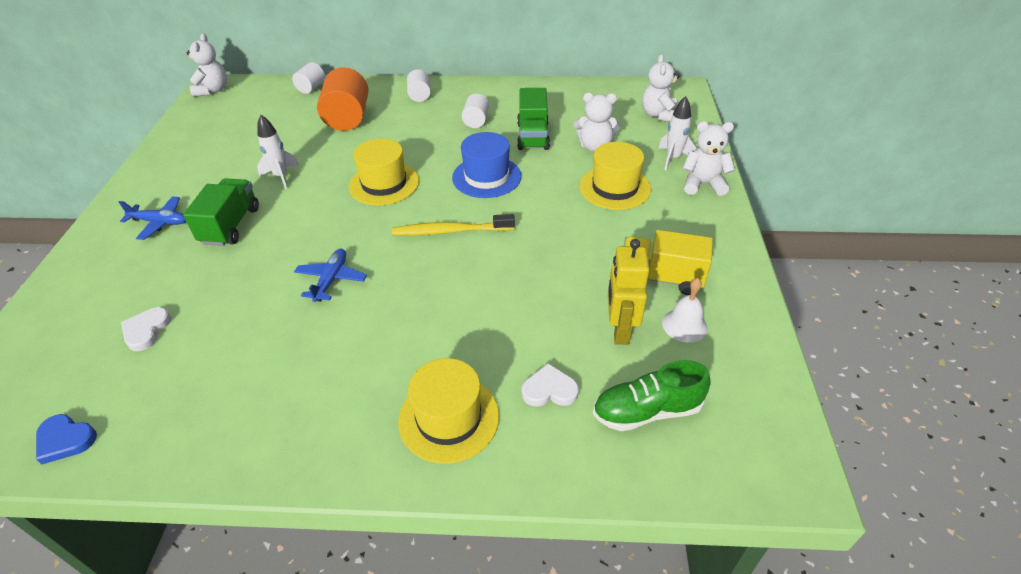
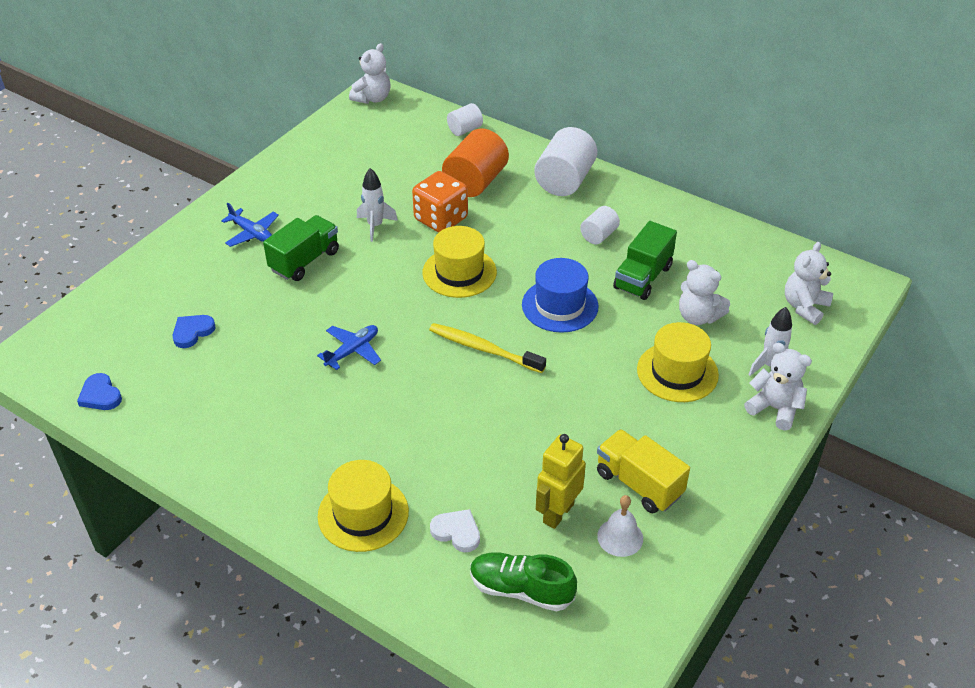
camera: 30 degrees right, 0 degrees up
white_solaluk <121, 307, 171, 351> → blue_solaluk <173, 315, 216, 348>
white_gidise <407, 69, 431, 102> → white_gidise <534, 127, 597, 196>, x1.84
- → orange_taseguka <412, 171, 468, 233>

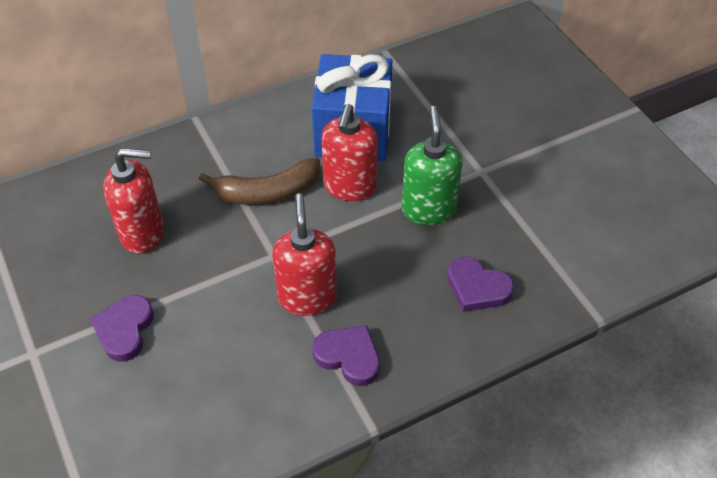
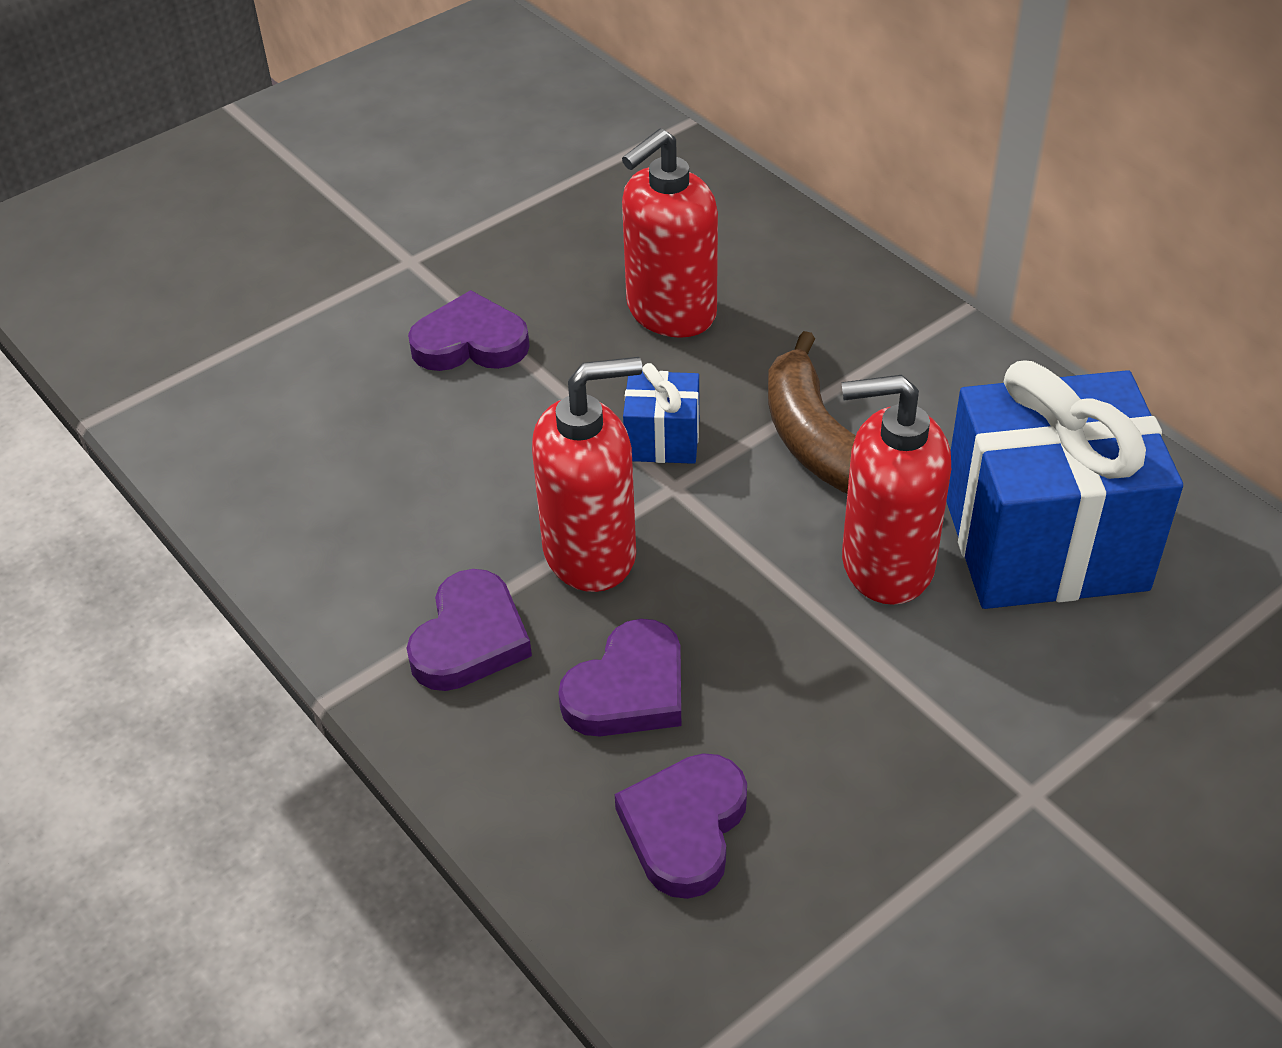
camera: 80 degrees right, 5 degrees down
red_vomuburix <103, 148, 164, 254> → red_vomuburix <622, 128, 718, 338>, 60 degrees clockwise
green_vomuburix <402, 106, 463, 225> → -
- → purple_solaluk <558, 619, 681, 736>
- → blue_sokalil <623, 363, 699, 464>

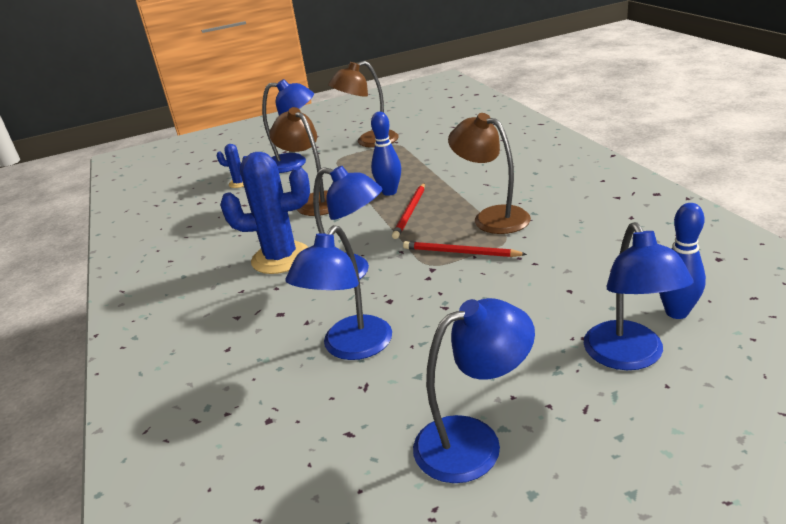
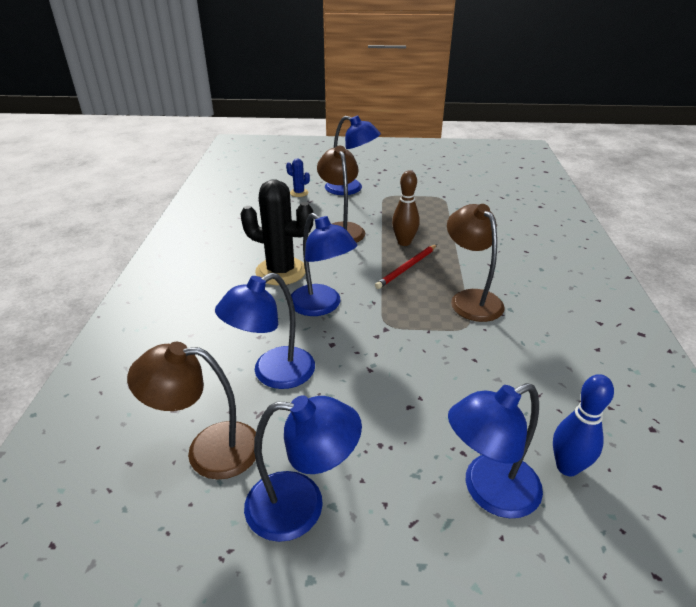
camera: 20 degrees right, 5 degrees up
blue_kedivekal <220, 152, 310, 274> → black_kedivekal <240, 179, 313, 285>
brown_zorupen <328, 61, 399, 148> → brown_zorupen <127, 342, 256, 480>, relocated
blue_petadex <371, 112, 401, 196> → brown_petadex <392, 171, 420, 246>
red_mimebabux <403, 241, 527, 257> → -
blue_zorupen <584, 222, 694, 370> → blue_zorupen <448, 383, 543, 518>, 45 degrees clockwise

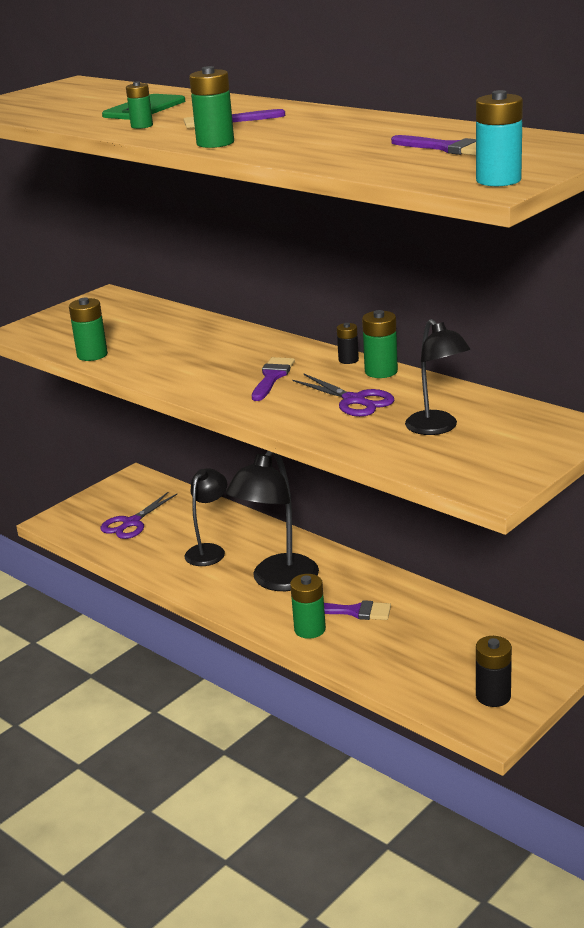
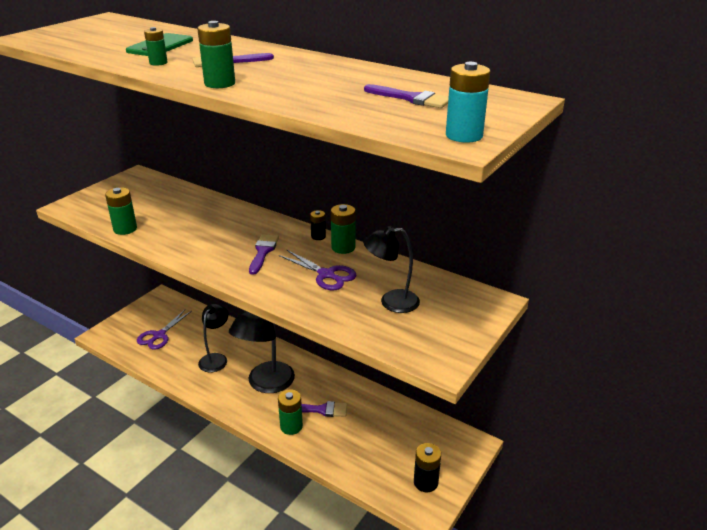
camera: 10 degrees left, 5 degrees up
black_zorupen <405, 319, 470, 435> → black_zorupen <363, 226, 420, 313>, 120 degrees clockwise

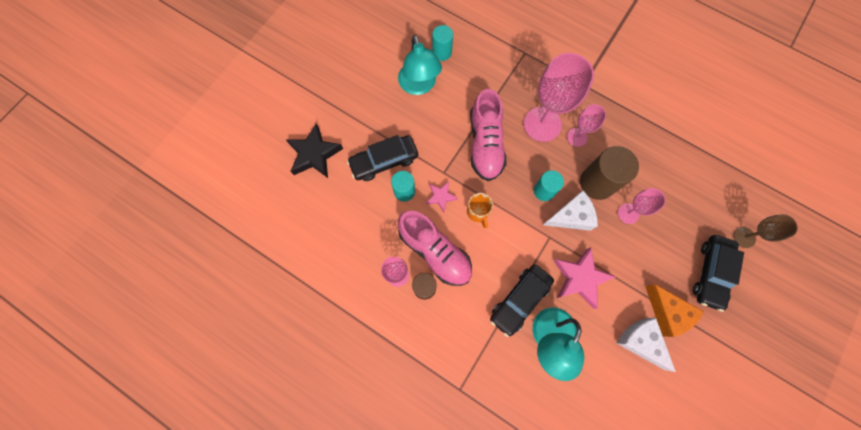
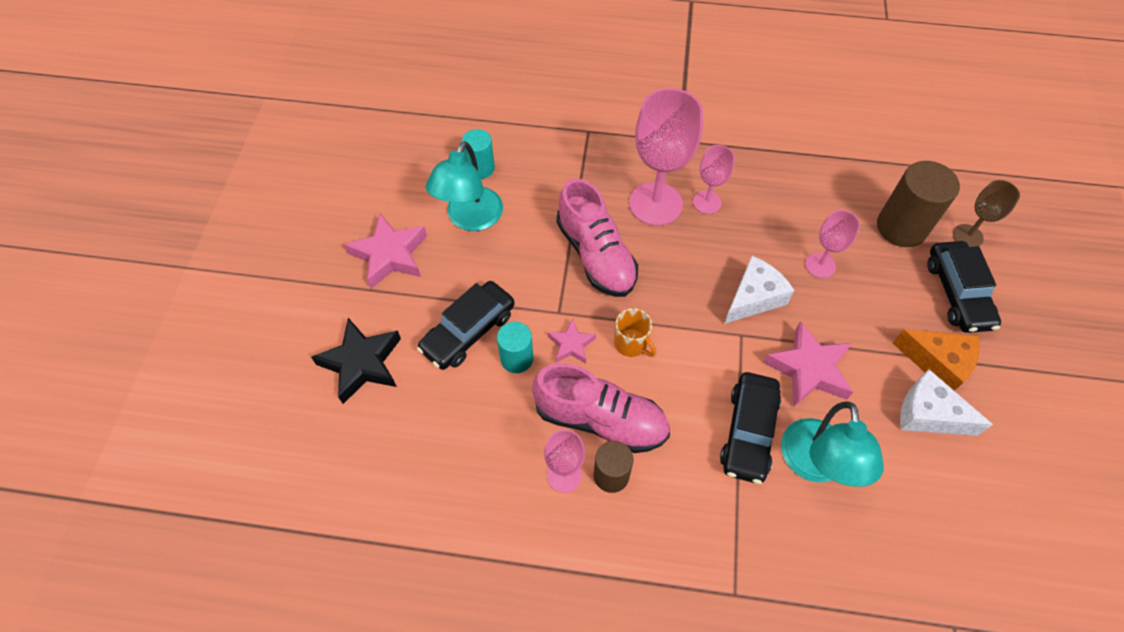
camera: 25 degrees left, 15 degrees down
turquoise_zorupen <398, 35, 442, 95> → turquoise_zorupen <426, 141, 503, 231>, 60 degrees clockwise
turquoise_gidise <534, 170, 564, 201> → -
brown_gidise <580, 146, 639, 200> → brown_gidise <877, 161, 960, 247>, relocated
- → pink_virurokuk <344, 213, 427, 289>

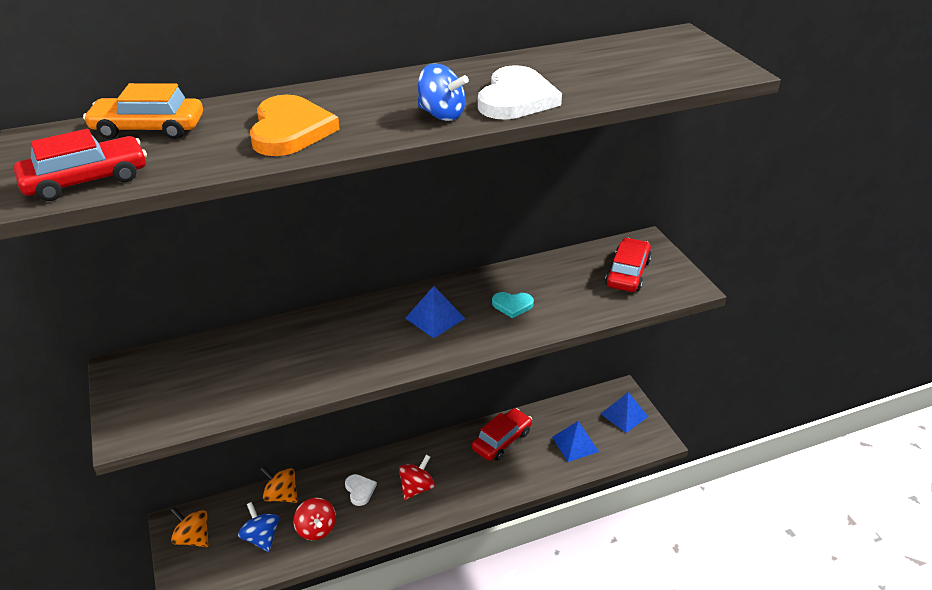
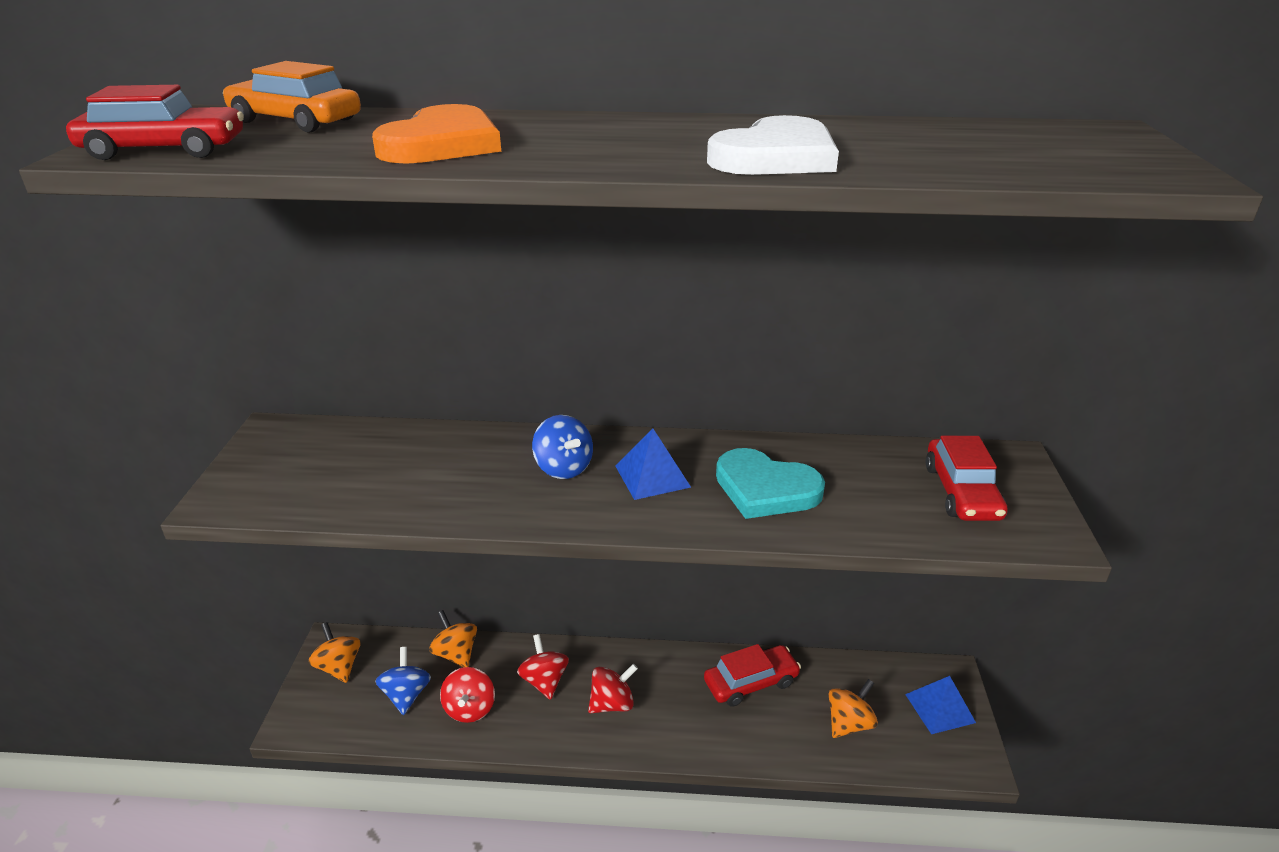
camera: 25 degrees right, 5 degrees down
white_solaluk <345, 474, 377, 506> → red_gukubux <517, 634, 569, 700>
blue_gukubux <417, 64, 469, 121> → blue_gukubux <532, 415, 593, 479>, relocated
turquoise_solaluk <492, 292, 534, 318> → turquoise_solaluk <716, 448, 825, 519>, x1.84
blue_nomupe <552, 421, 599, 462> → orange_gukubux <829, 679, 878, 738>
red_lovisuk <605, 238, 652, 292> → red_lovisuk <926, 436, 1008, 521>, 135 degrees clockwise

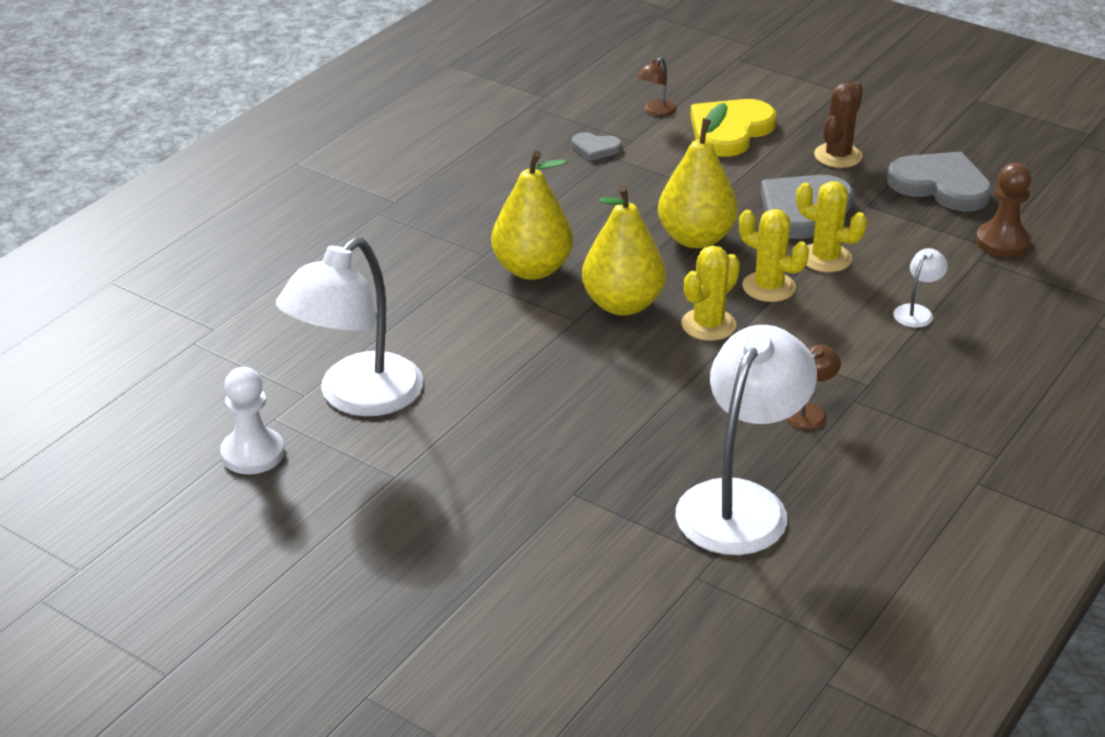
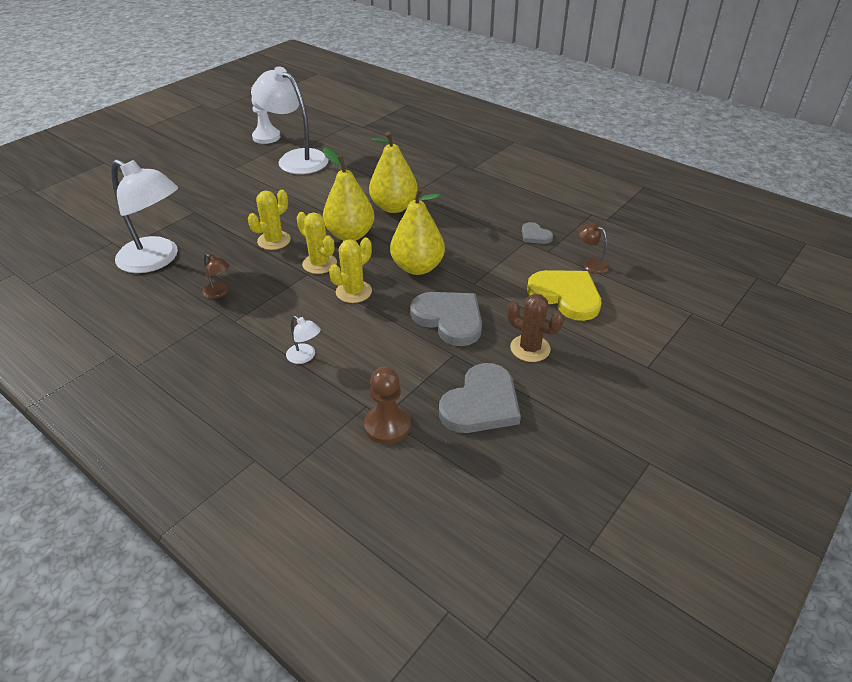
camera: 95 degrees right, 5 degrees up
grey_solaluk <572, 132, 622, 161> → grey_solaluk <522, 222, 553, 244>, 60 degrees counterclockwise
yellow_kedivekal <796, 181, 867, 272> → yellow_kedivekal <248, 190, 291, 250>, relocated

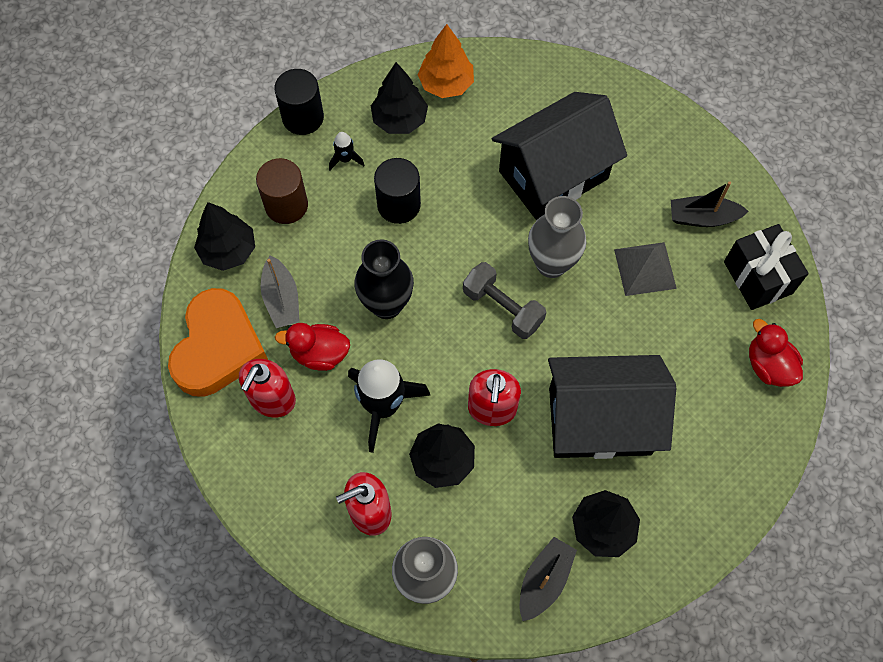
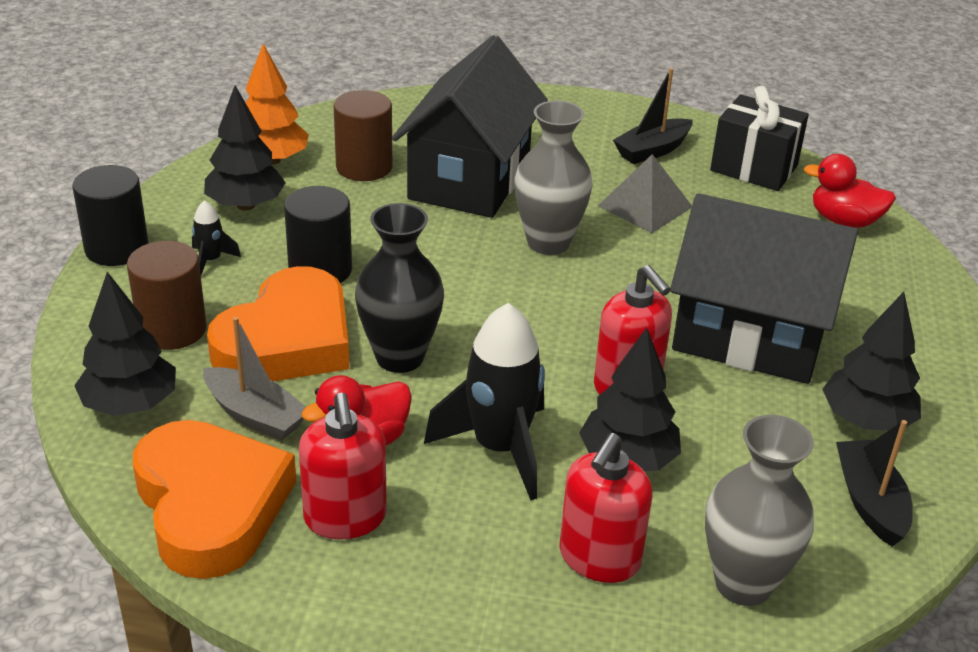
camera: 40 degrees left, 30 degrees down
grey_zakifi <463, 262, 546, 339> → -
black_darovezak <548, 355, 676, 459> → black_darovezak <670, 193, 858, 384>, 60 degrees clockwise
- → orange_solaluk <207, 266, 349, 381>
- → brown_gidise <334, 90, 392, 181>

